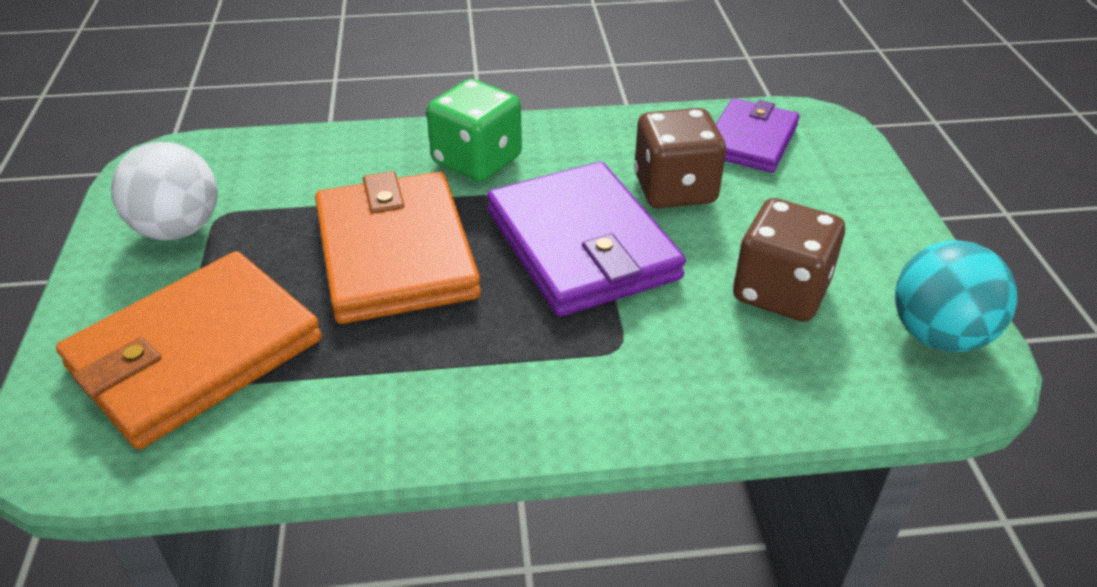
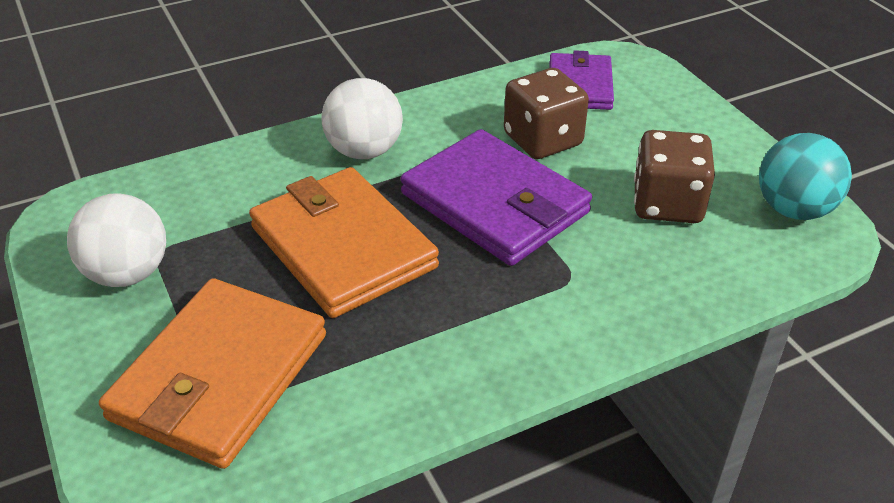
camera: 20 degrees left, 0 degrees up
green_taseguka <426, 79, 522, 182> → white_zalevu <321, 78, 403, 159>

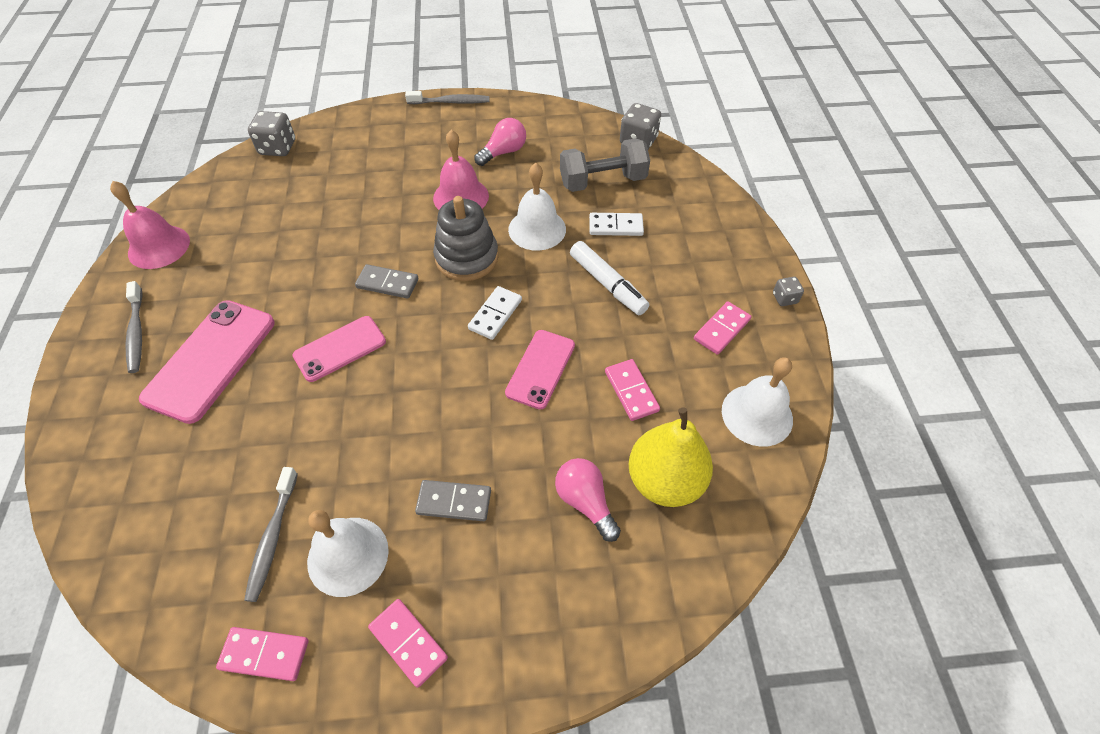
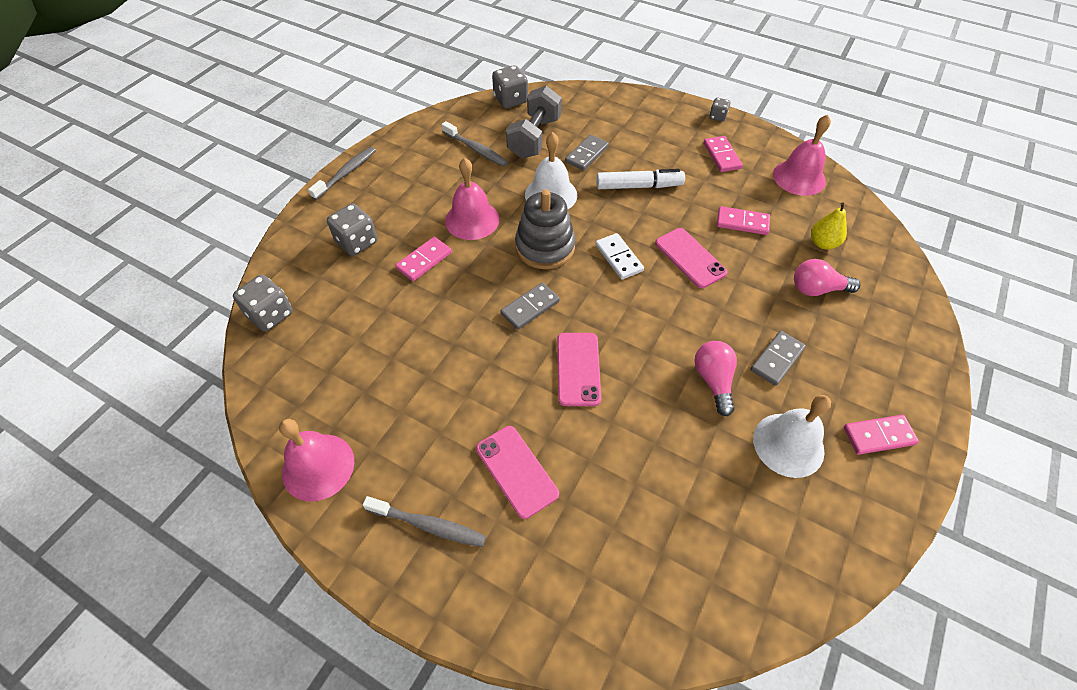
camera: 55 degrees left, 0 degrees up
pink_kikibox <139, 300, 275, 424> → pink_kikibox <476, 426, 559, 519>, x0.64
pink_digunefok <216, 627, 309, 681> → pink_digunefok <395, 237, 452, 281>, relocated
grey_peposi <244, 467, 298, 602> → grey_peposi <442, 121, 508, 167>, relocated
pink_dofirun <474, 118, 526, 166> → pink_dofirun <694, 341, 737, 416>, relocated
white_digunefok <589, 213, 644, 236> → grey_digunefok <565, 135, 609, 171>
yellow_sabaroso <629, 407, 713, 507> → yellow_sabaroso <811, 202, 847, 249>, x0.55
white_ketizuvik <722, 357, 793, 447> → pink_ketizuvik <773, 115, 831, 196>
- → grey_taseguka <327, 203, 378, 256>

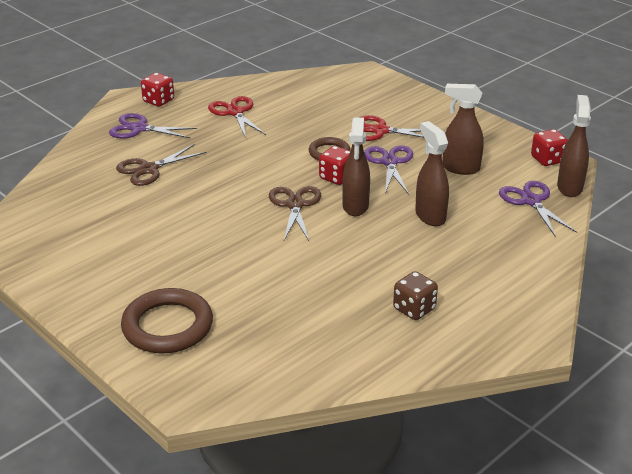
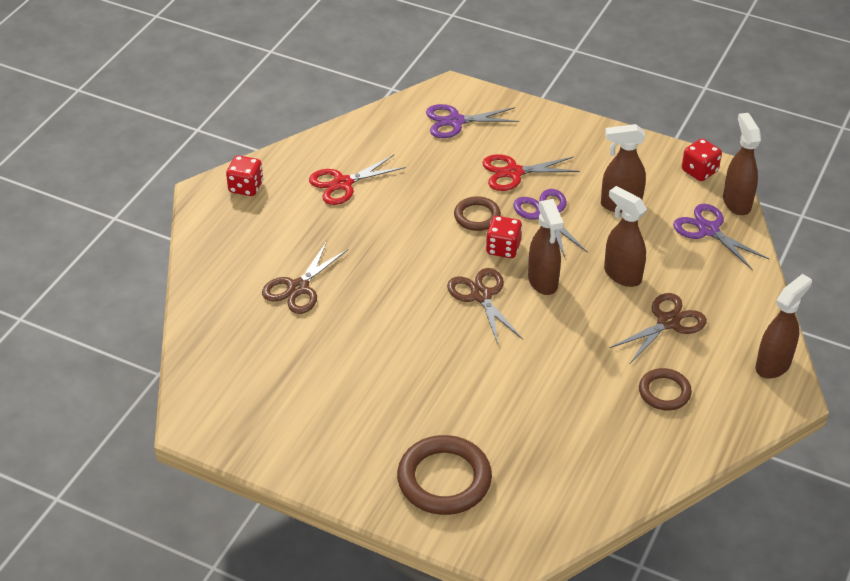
camera: 20 degrees left, 10 degrees up
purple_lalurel <109, 113, 197, 139> → purple_lalurel <426, 104, 519, 138>, relocated
red_lalurel <208, 96, 266, 138> → red_lalurel <309, 155, 406, 205>, 75 degrees counterclockwise
brown_taseguka <393, 271, 438, 320> → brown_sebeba <639, 368, 692, 410>
- → brown_lalurel <610, 293, 707, 365>
- → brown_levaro <755, 274, 812, 379>

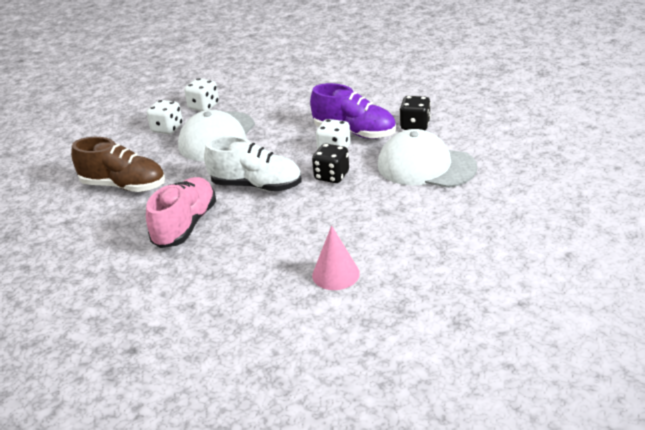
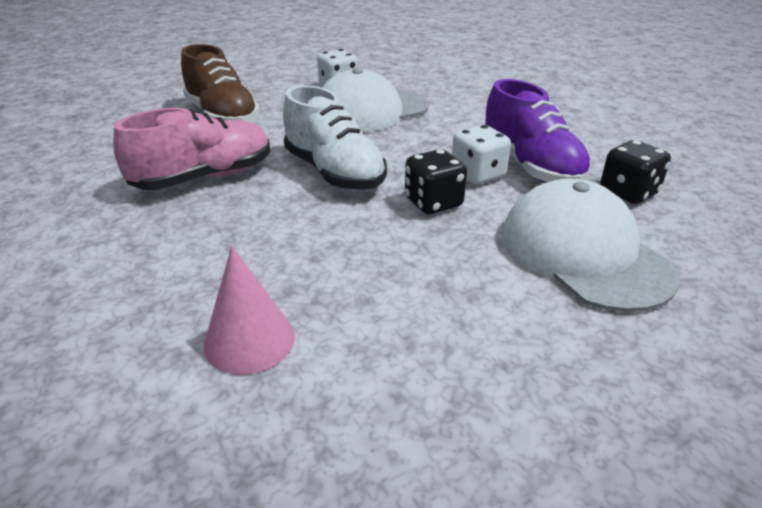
camera: 35 degrees right, 0 degrees up
white_taseguka <184, 78, 219, 111> → -

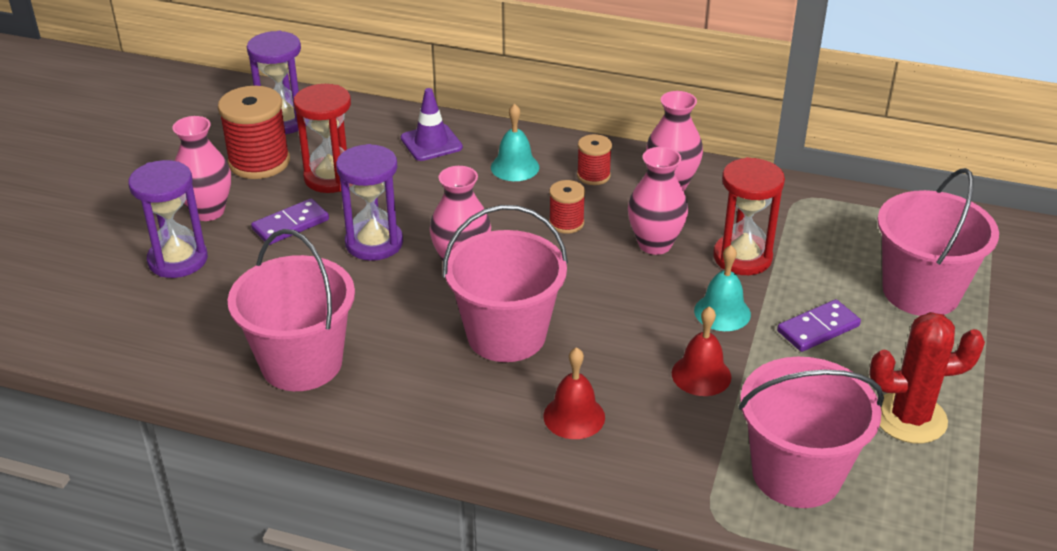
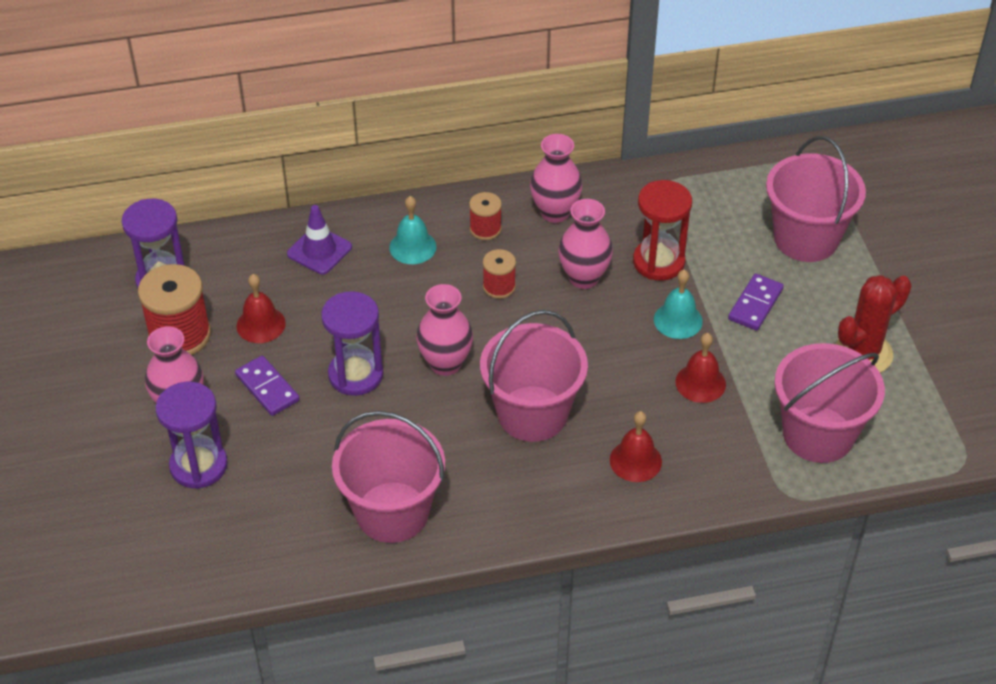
camera: 30 degrees left, 10 degrees up
purple_digunefok <251, 199, 329, 245> → purple_digunefok <235, 355, 300, 416>, 60 degrees counterclockwise
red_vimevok <294, 84, 351, 193> → red_ketizuvik <236, 274, 286, 343>

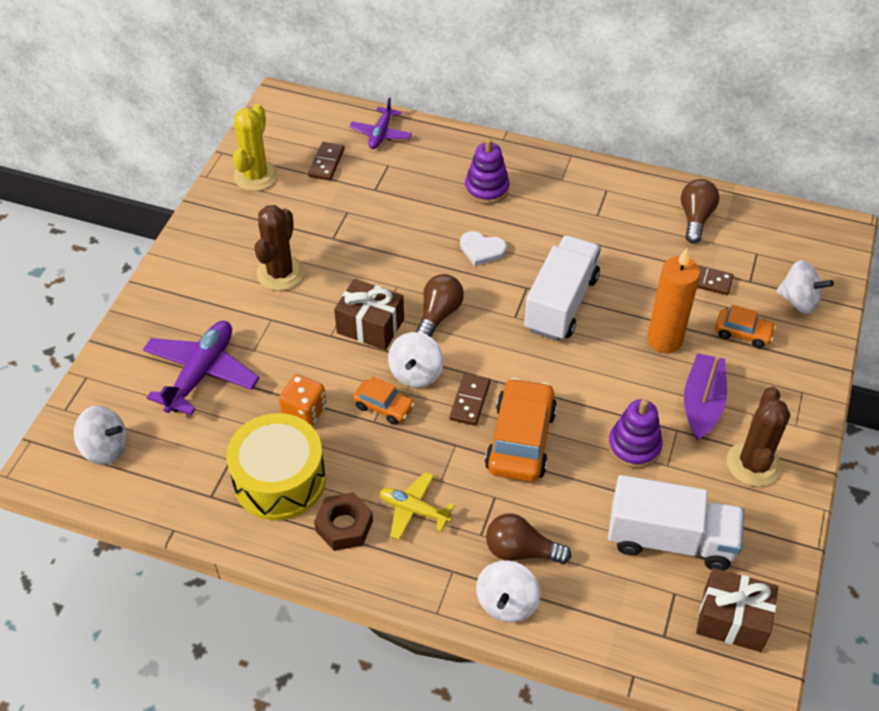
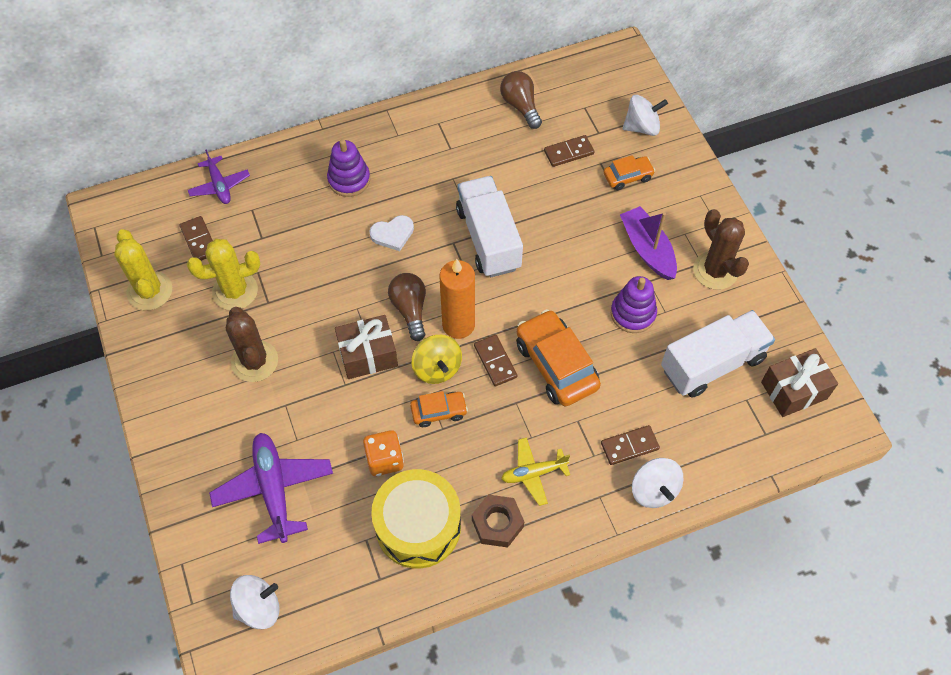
camera: 40 degrees left, 10 degrees up
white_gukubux <388, 332, 443, 388> → yellow_gukubux <412, 335, 462, 384>
brown_dofirun <486, 513, 571, 564> → brown_digunefok <601, 425, 660, 465>
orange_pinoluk <647, 248, 700, 353> → orange_pinoluk <439, 259, 475, 339>, relocated
- → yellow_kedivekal <187, 239, 260, 310>

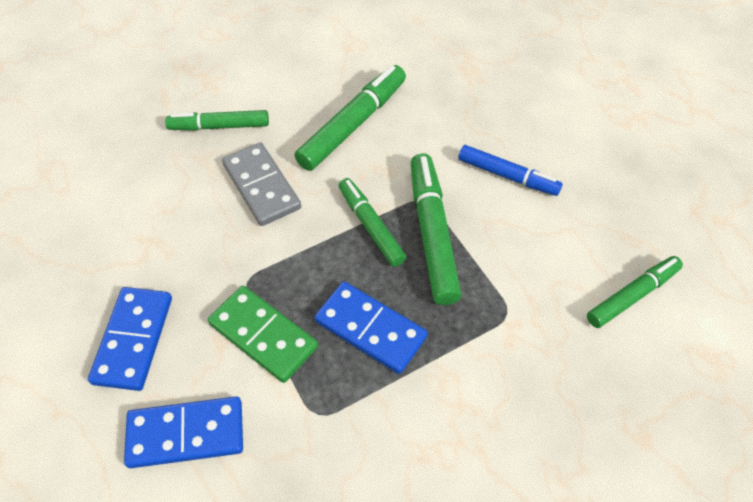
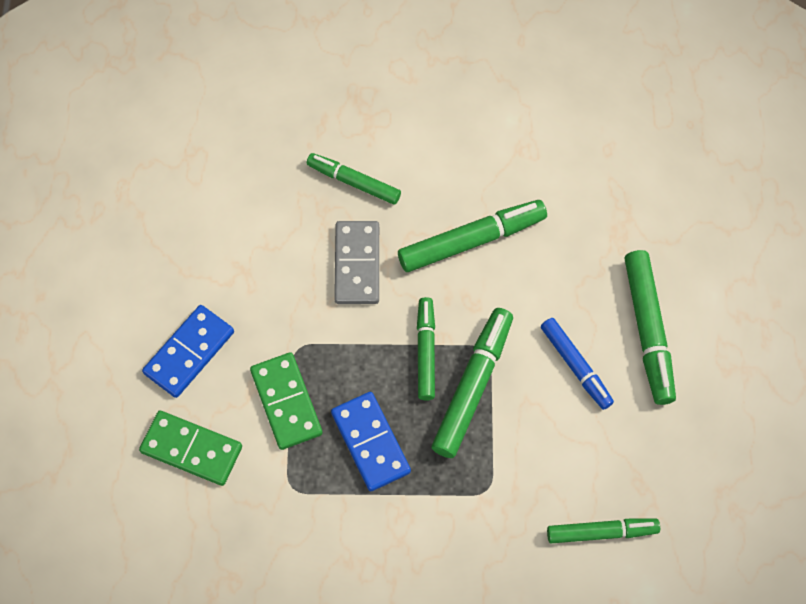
camera: 30 degrees right, 10 degrees up
blue_digunefok <124, 396, 243, 468> → green_digunefok <139, 411, 242, 486>
- → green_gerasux <625, 250, 676, 405>

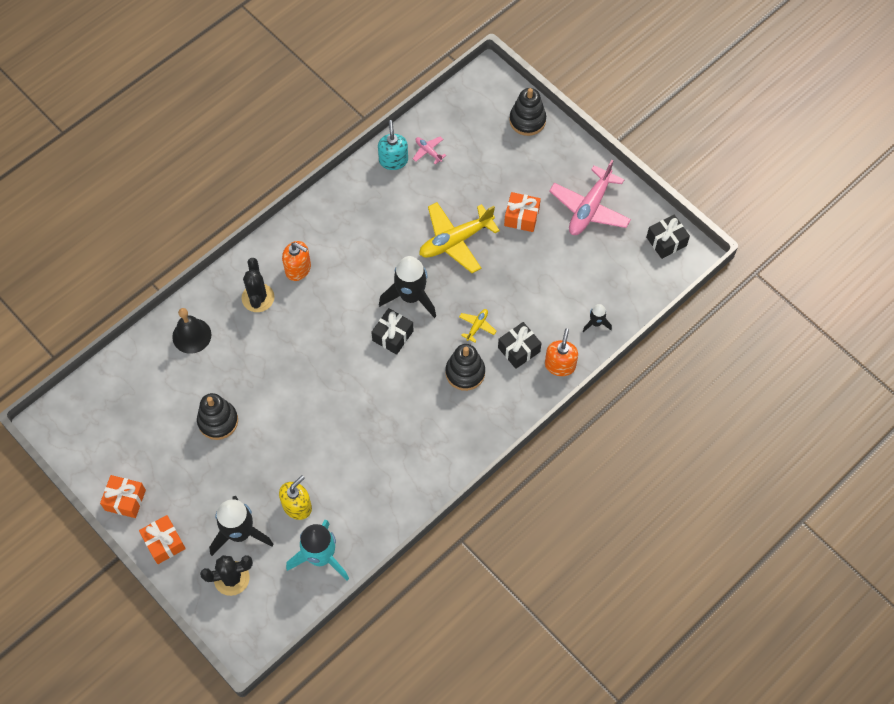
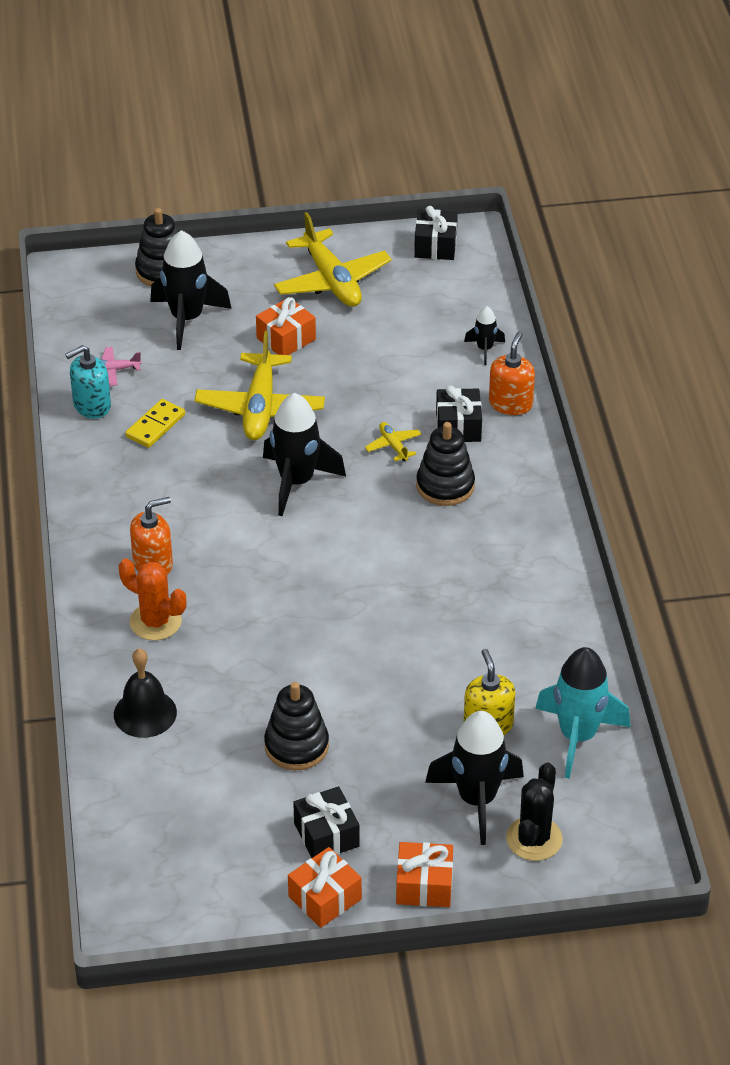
camera: 55 degrees left, 20 degrees down
black_kedivekal <242, 258, 274, 312> → orange_kedivekal <119, 558, 187, 641>
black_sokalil <371, 308, 414, 355> → black_sokalil <293, 786, 360, 858>, relocated
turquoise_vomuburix <378, 120, 408, 170> → turquoise_vomuburix <65, 345, 111, 419>, 60 degrees counterclockwise
orange_vomuburix <545, 328, 578, 376> → orange_vomuburix <489, 331, 535, 415>, 60 degrees clockwise
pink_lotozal <549, 160, 631, 235> → yellow_lotozal <274, 212, 392, 307>
- → yellow_digunefok <125, 399, 185, 448>
- → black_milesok <150, 230, 232, 350>

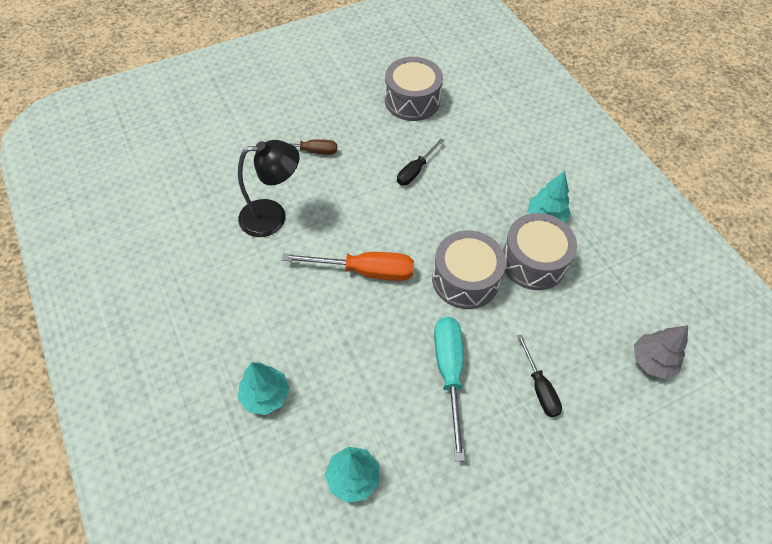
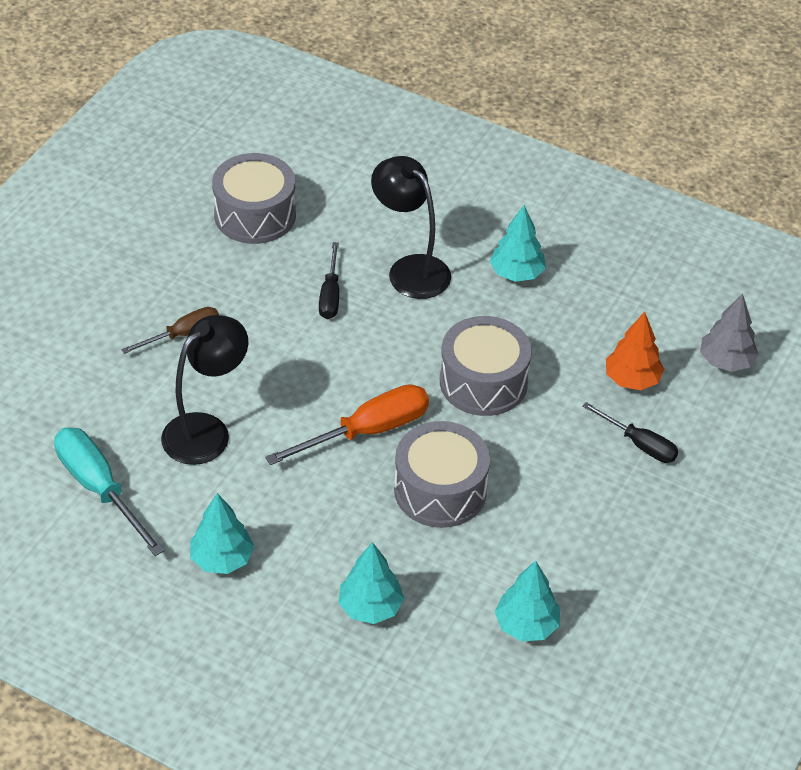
camera: 35 degrees left, 10 degrees down
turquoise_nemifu <434, 317, 465, 461> → turquoise_nemifu <54, 427, 165, 556>, relocated
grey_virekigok <503, 213, 577, 290> → grey_virekigok <394, 421, 490, 528>, relocated
- → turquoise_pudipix <190, 493, 254, 574>
- → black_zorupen <371, 156, 451, 299>
- → orange_pudipix <606, 312, 664, 390>

